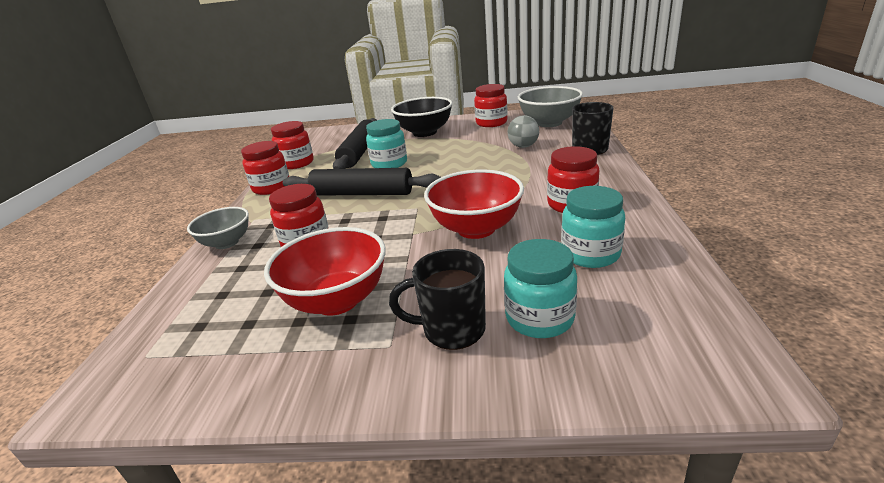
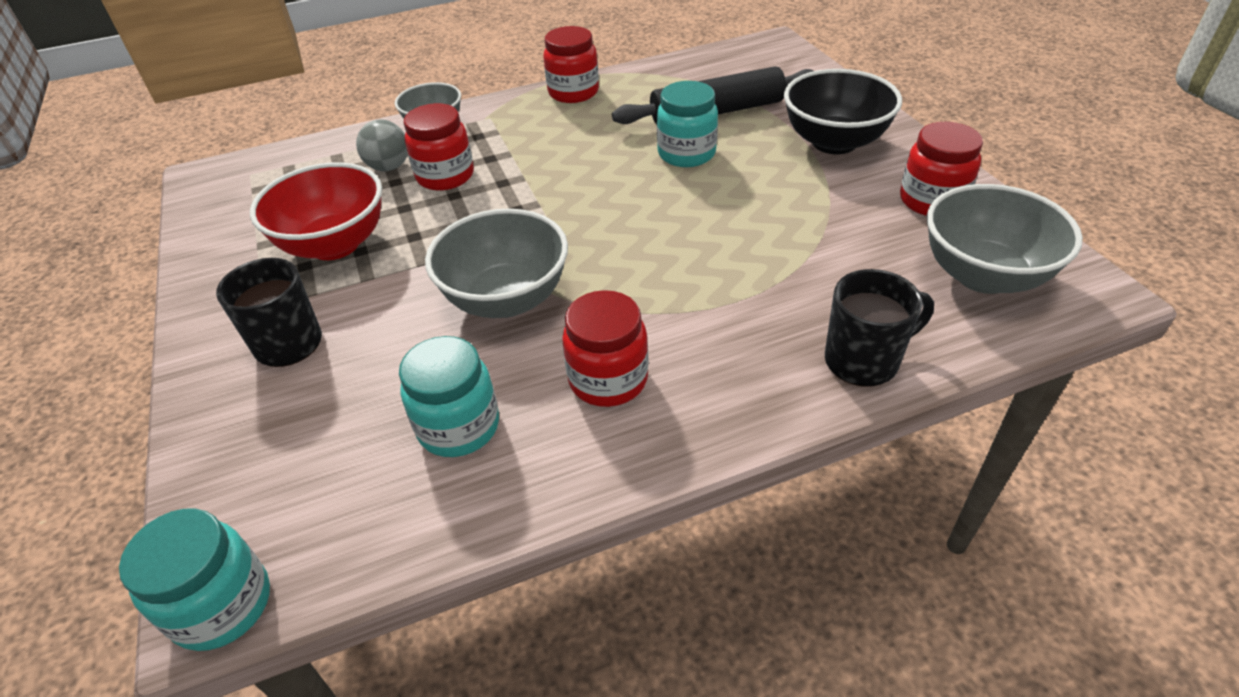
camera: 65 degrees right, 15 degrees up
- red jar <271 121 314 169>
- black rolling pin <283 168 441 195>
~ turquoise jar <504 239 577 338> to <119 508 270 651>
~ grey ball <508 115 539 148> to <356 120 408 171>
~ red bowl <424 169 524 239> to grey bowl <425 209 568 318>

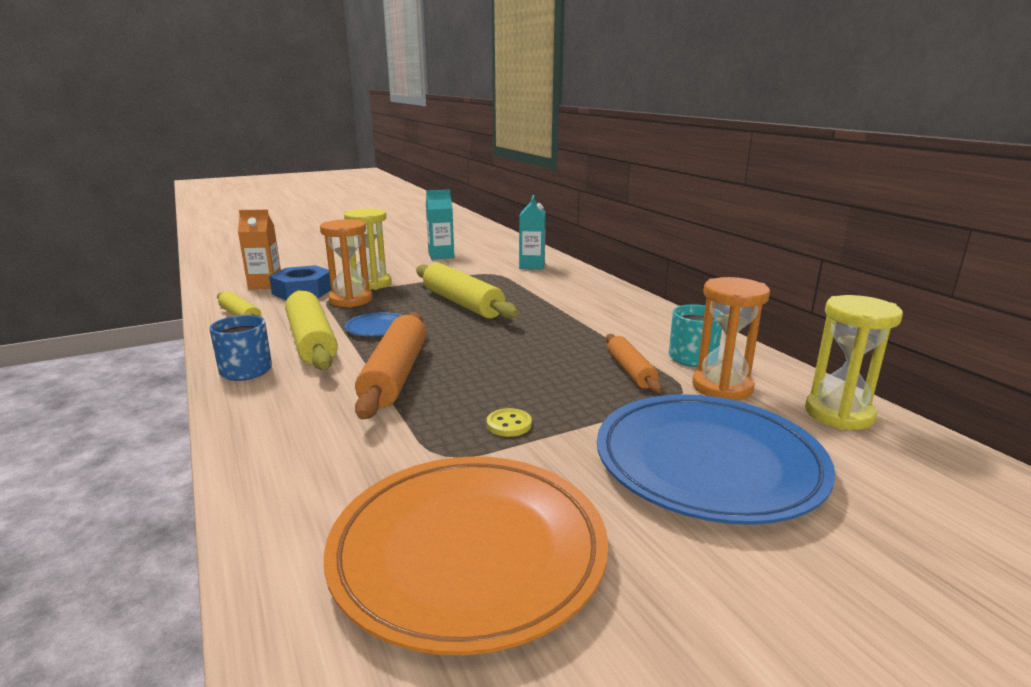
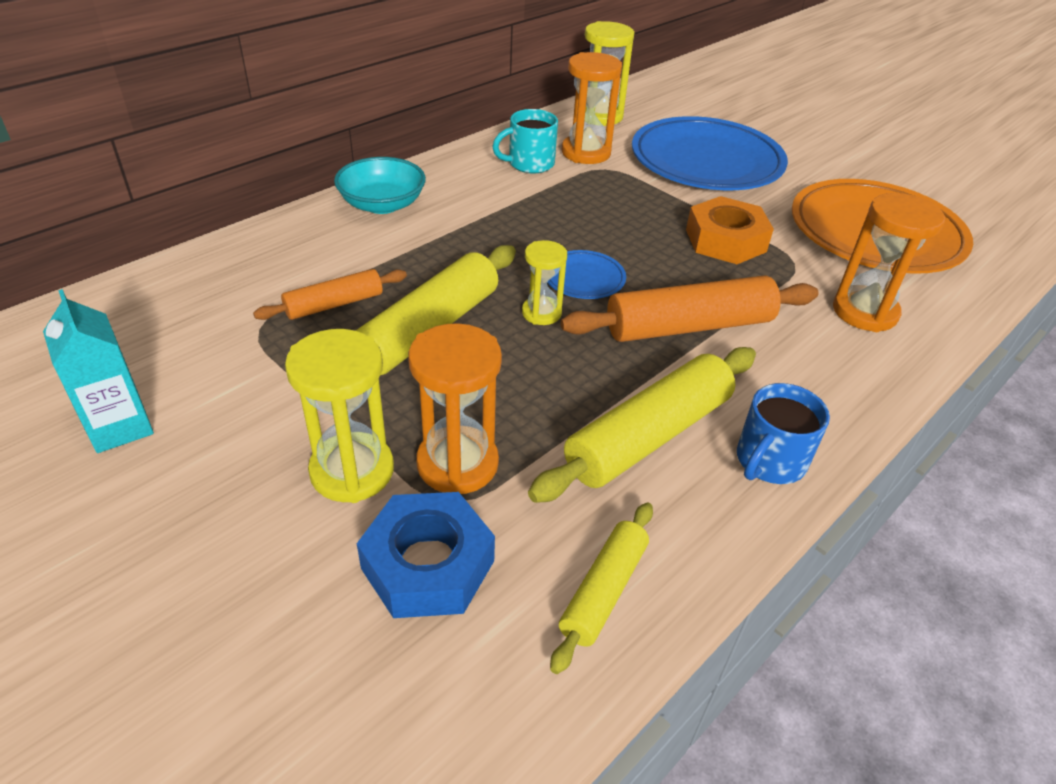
camera: 110 degrees left, 20 degrees up
- orange carton <238 209 281 289>
- turquoise carton <519 195 546 269>
+ turquoise bowl <334 157 426 214>
+ yellow hourglass <522 240 567 325>
+ orange hourglass <833 193 945 332>
~ blue plate <345 312 402 336> to <547 250 626 299>
~ orange rolling pin <606 334 662 393> to <253 269 407 320>
~ yellow button <487 408 532 437> to orange nut <686 196 774 264>

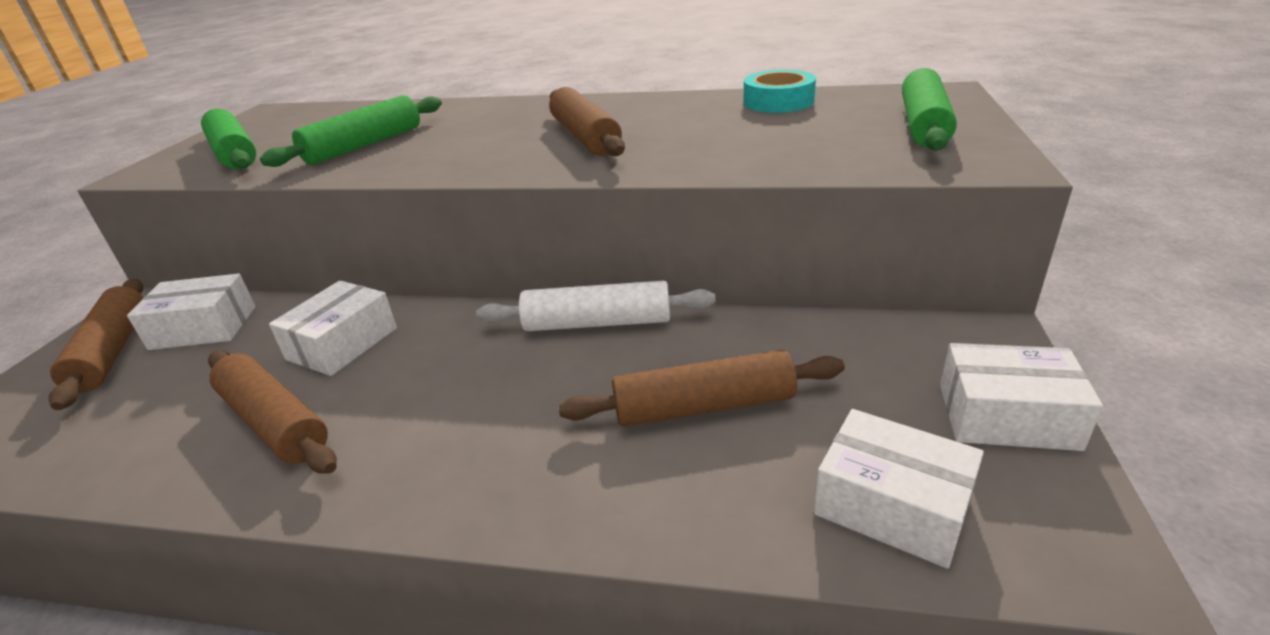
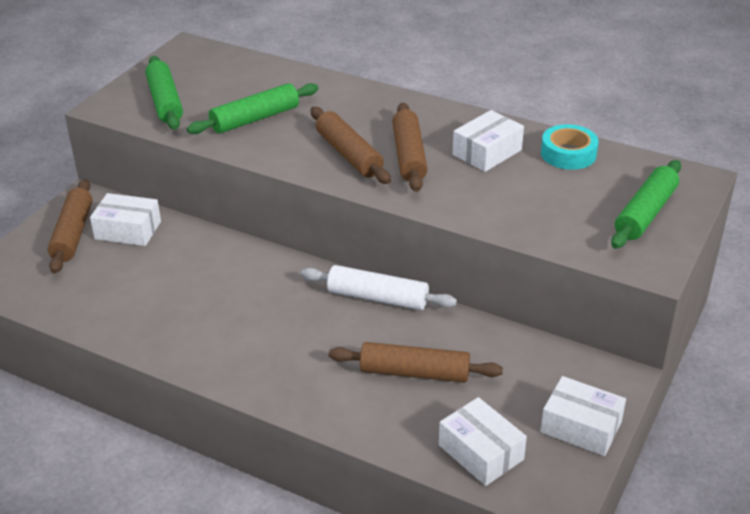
camera: 15 degrees right, 5 degrees up
~ brown rolling pin <208 350 337 474> to <311 107 391 184>
~ white box <269 280 397 376> to <453 110 524 172>

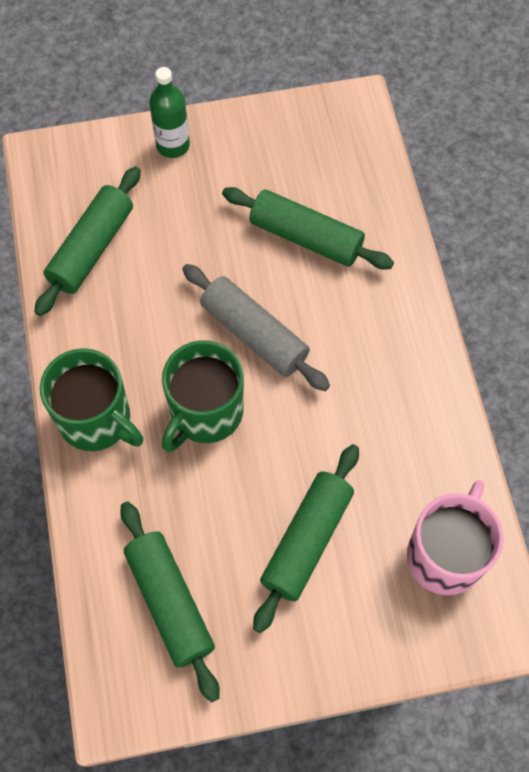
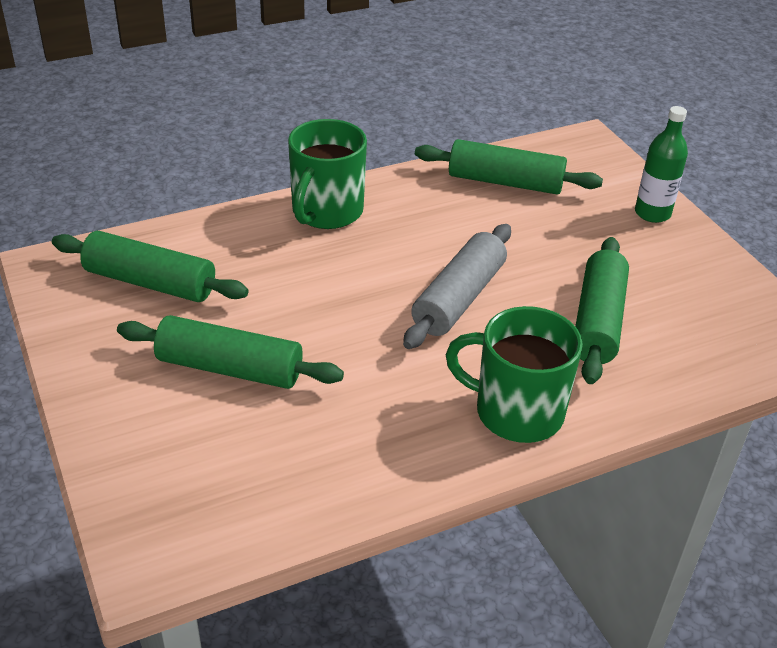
camera: 75 degrees right, 25 degrees down
- pink mug <407 480 504 595>
~ green mug <162 340 244 452> to <446 306 583 443>
~ green rolling pin <120 502 220 703> = <52 231 248 302> 60 degrees clockwise

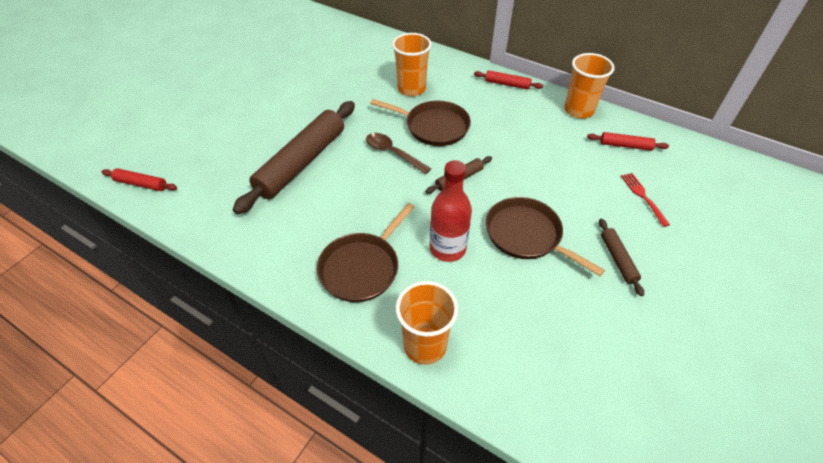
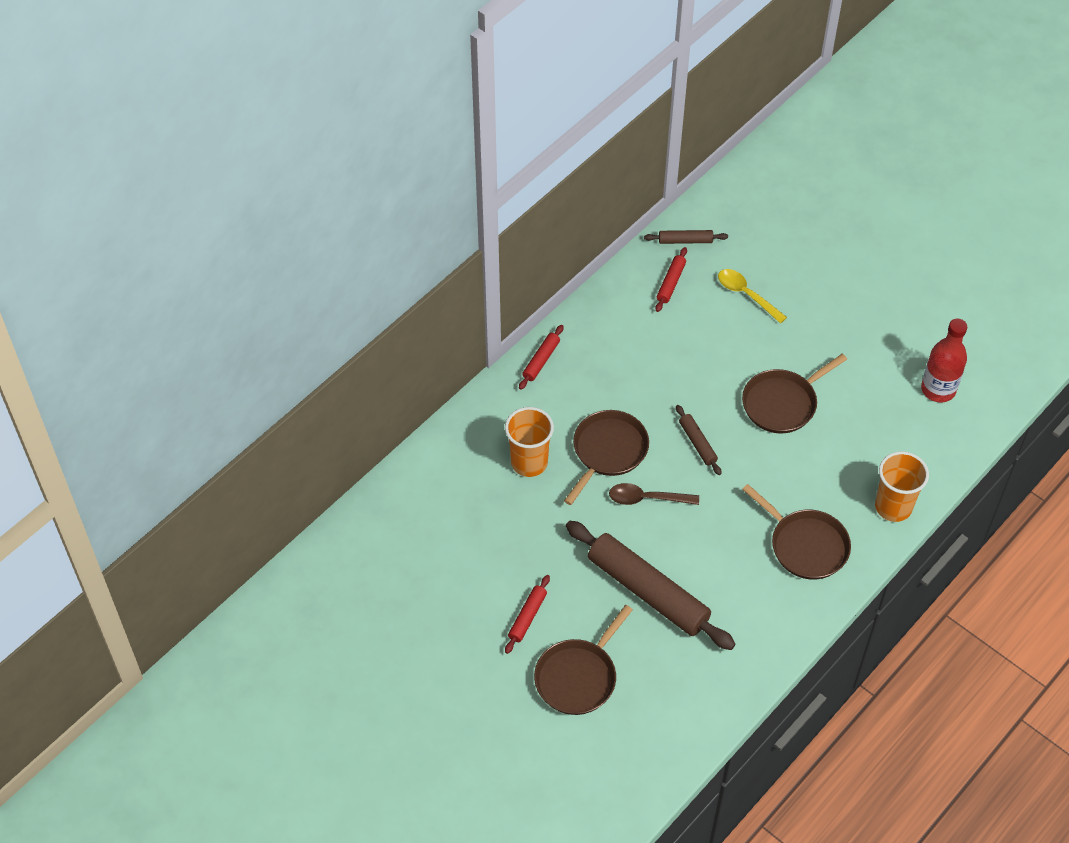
camera: 80 degrees left, 5 degrees up
- orange cup <564 53 615 119>
+ brown pan <534 605 633 715>
~ red rolling pin <101 168 177 191> to <505 575 550 654>
~ red bottle <430 160 472 262> to <921 319 967 402>
~ brown rolling pin <599 219 644 296> to <644 230 728 244>
~ red fork <621 173 670 227> to yellow spoon <718 269 787 323>
~ brown spoon <366 133 431 174> = <609 483 699 505> 45 degrees clockwise

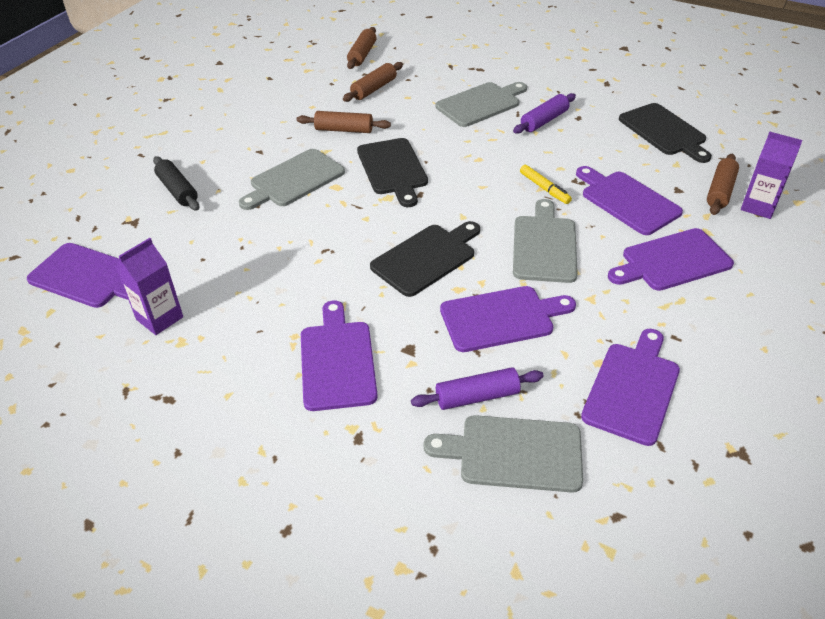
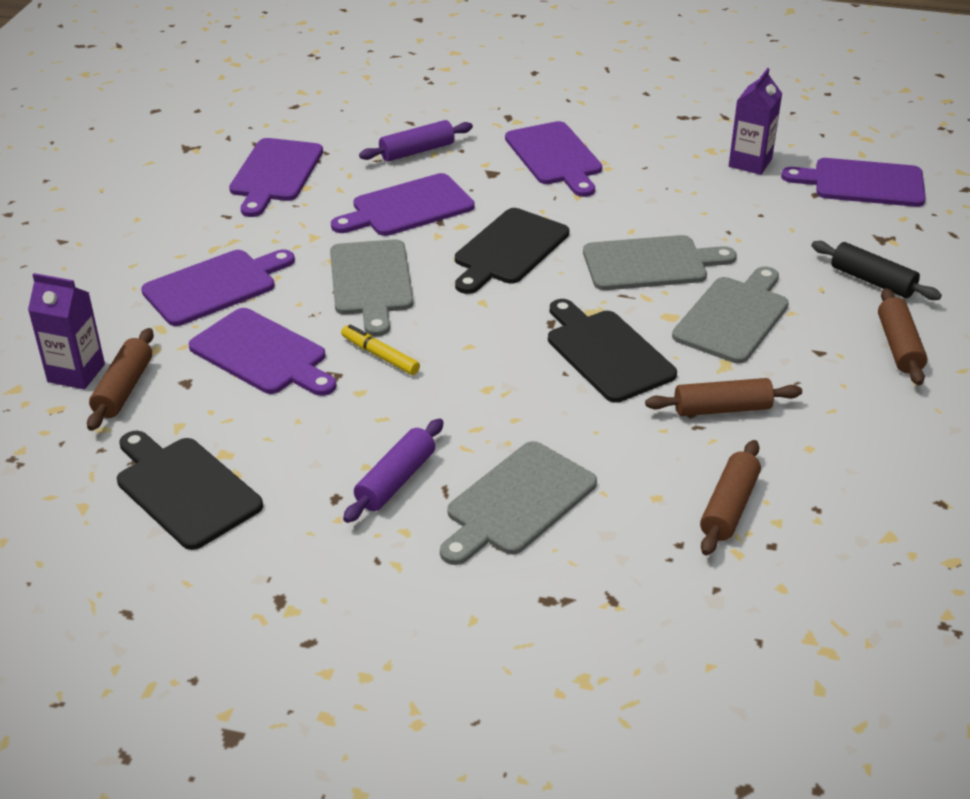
camera: 165 degrees right, 5 degrees down
~ brown rolling pin <347 27 377 69> to <878 288 927 385>
~ grey cutting board <423 415 583 493> to <583 235 737 290>

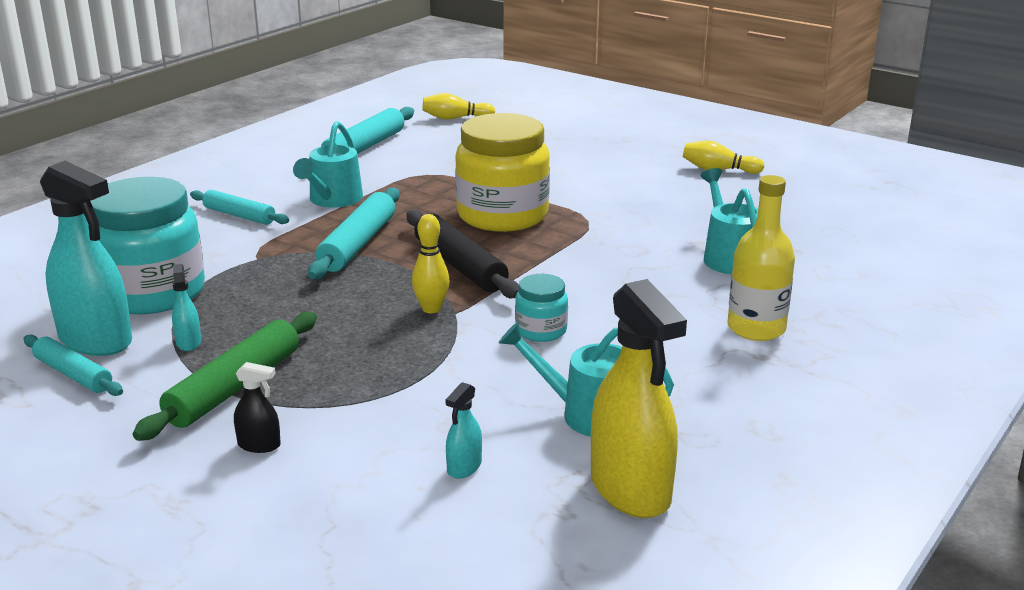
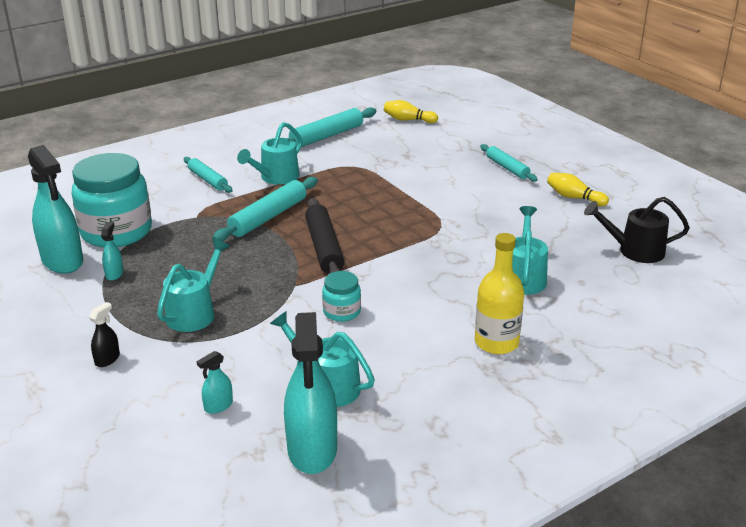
camera: 20 degrees right, 5 degrees up
- green rolling pin <133 312 317 441>
- yellow bowling pin <412 214 450 313>
- yellow jar <455 113 550 232>
+ turquoise watering can <157 239 230 332>
+ black watering can <584 197 690 263>
~ turquoise rolling pin <23 334 123 396> to <480 144 538 182>
~ yellow spray bottle <591 279 687 518> to turquoise spray bottle <284 312 337 474>
~ black spray bottle <234 362 281 453> = <89 302 120 367> 90 degrees counterclockwise

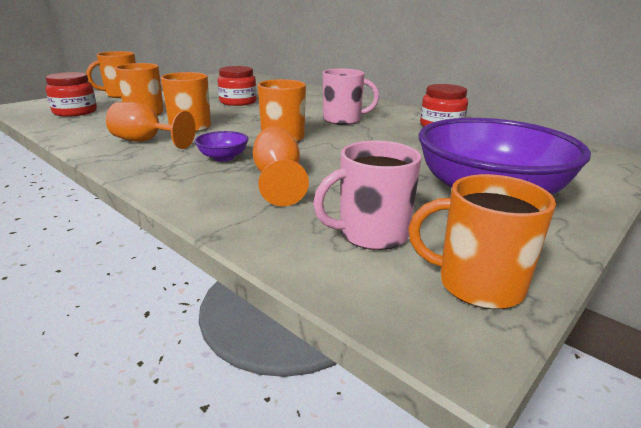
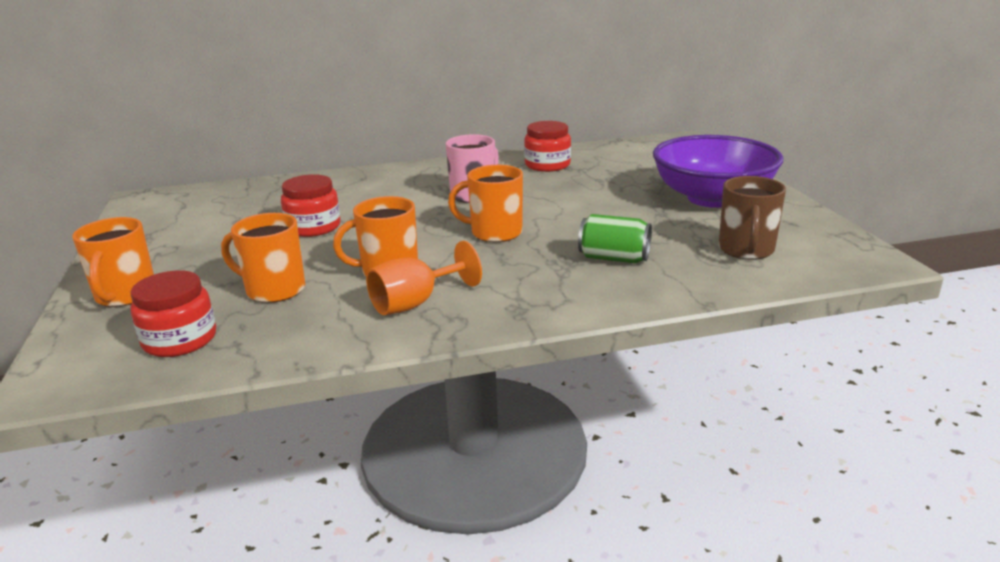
camera: 55 degrees left, 0 degrees up
- purple bowl <195 131 248 162>
- orange mug <408 174 556 309>
~ orange goblet <253 127 309 206> to green can <578 214 652 263>
~ pink mug <313 141 421 250> to brown mug <719 176 786 260>

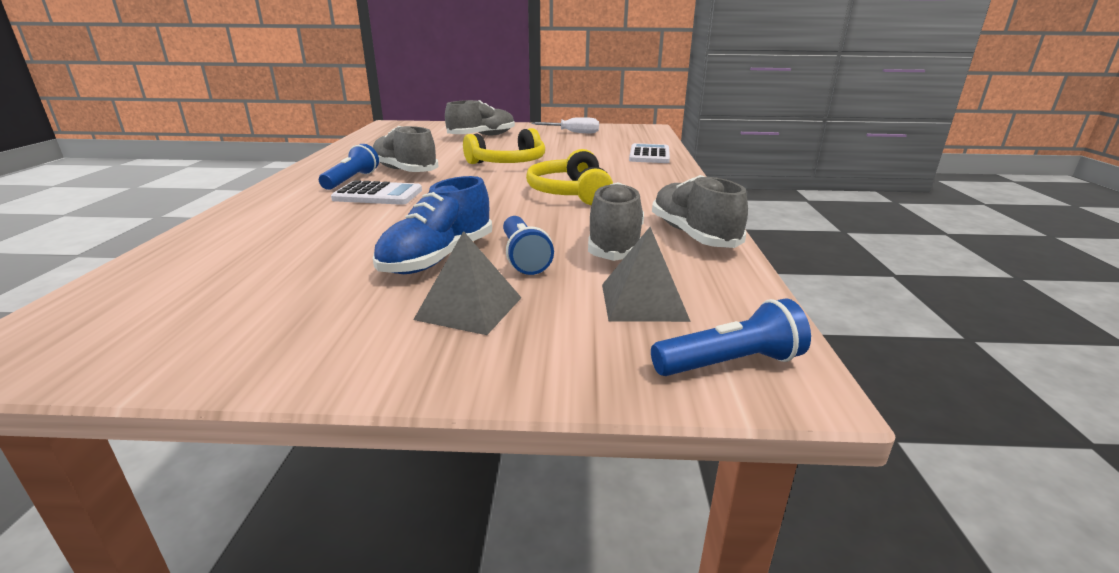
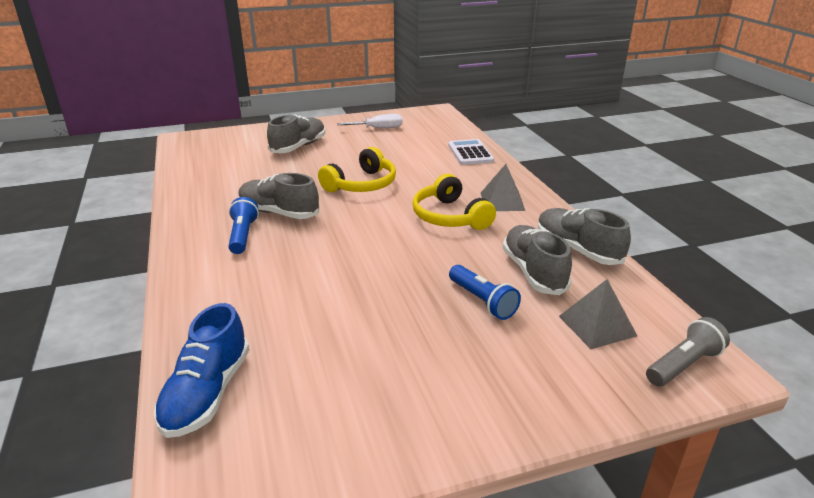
camera: 20 degrees left, 5 degrees up
- white calculator <331 180 422 205>
~ blue shoe <373 176 492 274> to <154 303 249 438>
~ grey pyramid <413 231 522 335> to <481 164 525 211>
~ blue flashlight <651 298 811 376> to grey flashlight <646 317 730 387>

